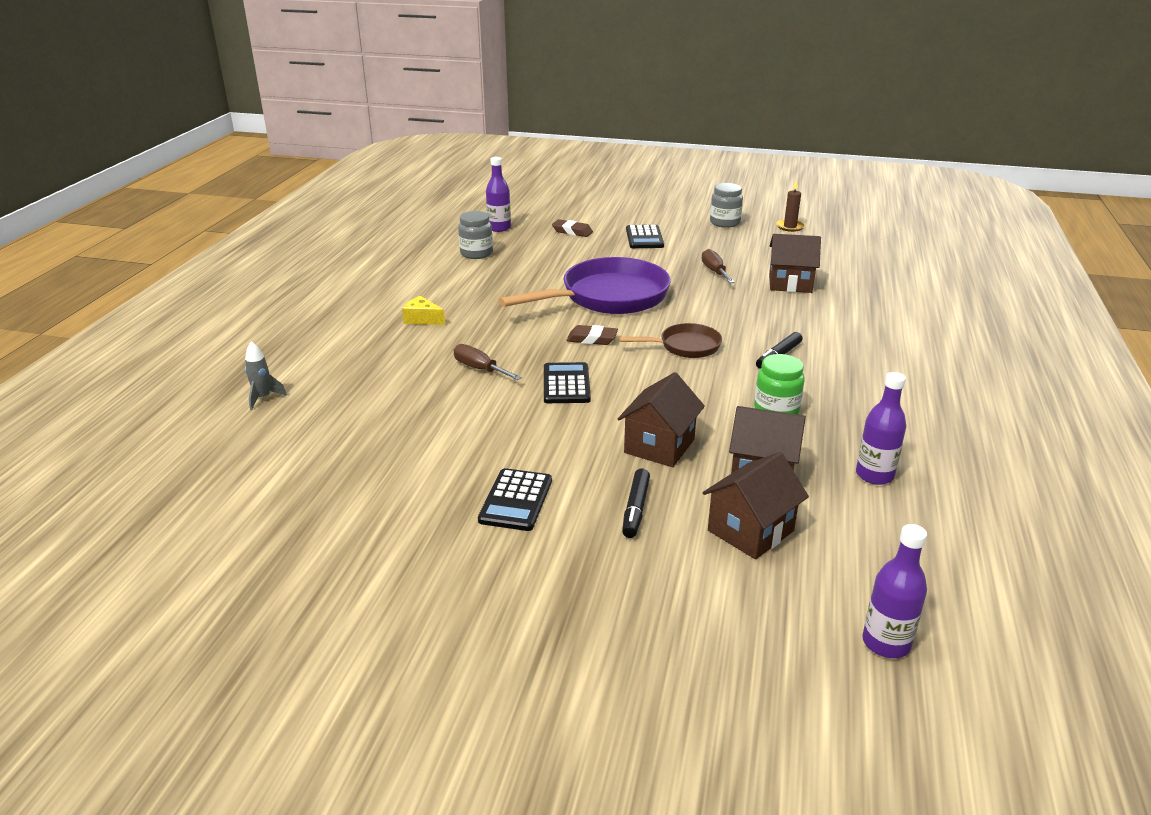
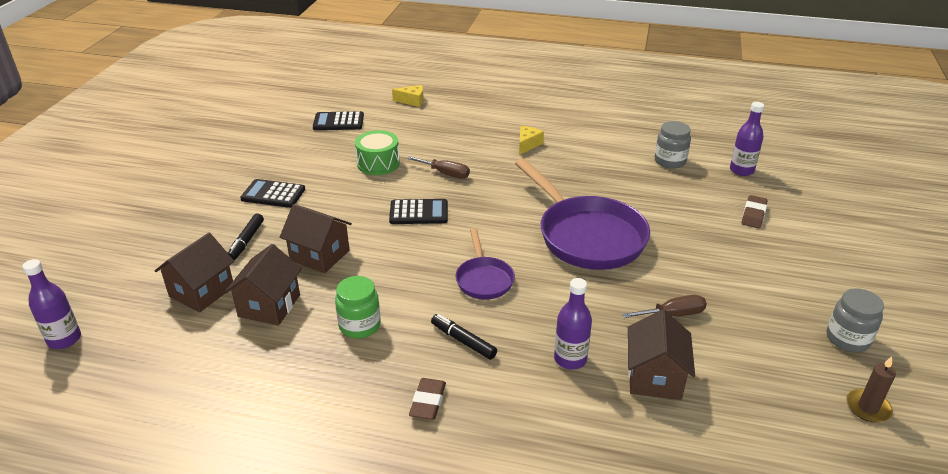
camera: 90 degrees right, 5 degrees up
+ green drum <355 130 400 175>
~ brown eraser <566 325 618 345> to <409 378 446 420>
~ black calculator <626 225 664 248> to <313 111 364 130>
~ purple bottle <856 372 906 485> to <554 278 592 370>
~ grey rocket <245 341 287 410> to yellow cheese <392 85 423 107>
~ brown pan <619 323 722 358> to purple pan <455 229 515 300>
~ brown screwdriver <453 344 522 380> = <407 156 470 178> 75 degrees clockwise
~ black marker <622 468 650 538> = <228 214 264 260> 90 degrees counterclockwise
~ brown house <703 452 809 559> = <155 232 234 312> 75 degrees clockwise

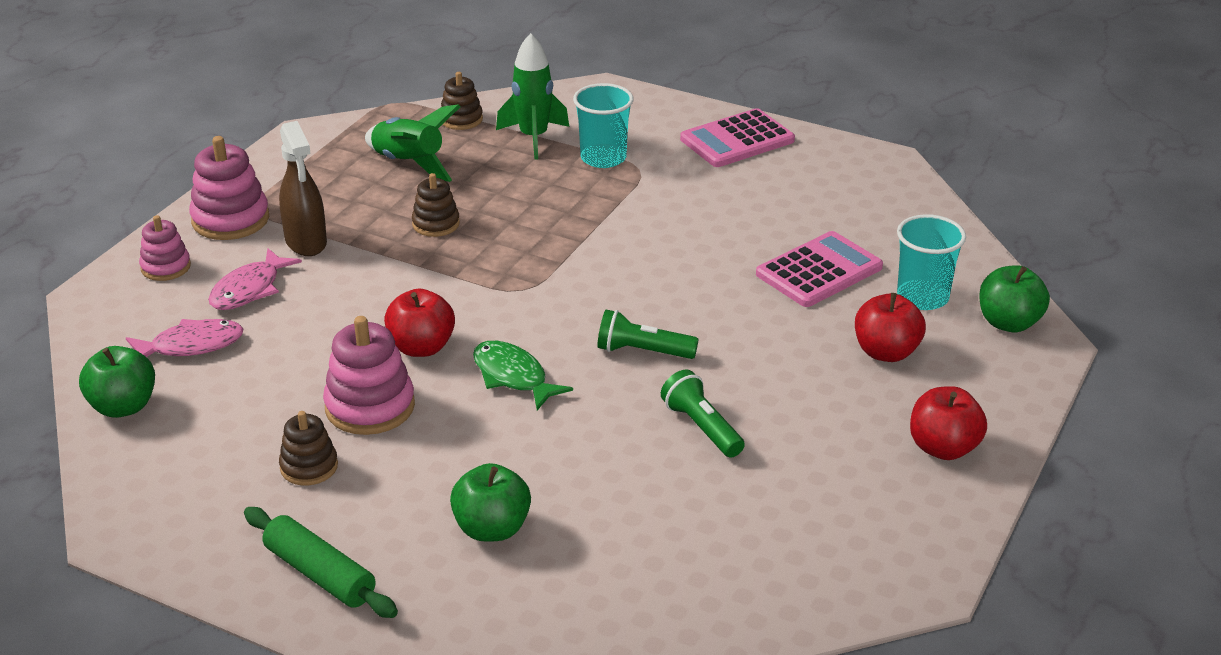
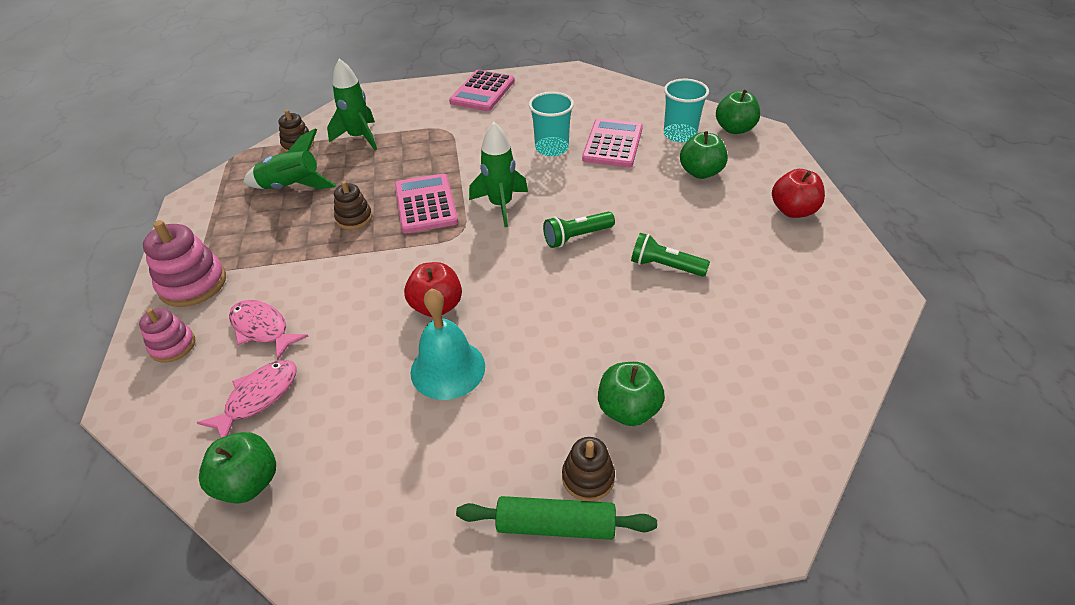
camera: 35 degrees left, 10 degrees up
- brown spray bottle <279 121 327 256>
- green fish <473 341 573 410>
+ pink calculator <395 174 458 233>
+ green rocket <469 122 528 227>
~ brown stacking toy <279 411 338 486> to <562 437 615 501>
~ turquoise cup <573 83 634 168> to <529 92 574 156>
~ pink stacking toy <323 316 415 435> to turquoise bell <411 288 485 400>
~ red apple <855 293 926 362> to green apple <680 131 728 179>
~ pink fish <208 248 302 310> = <229 300 309 360> 135 degrees clockwise

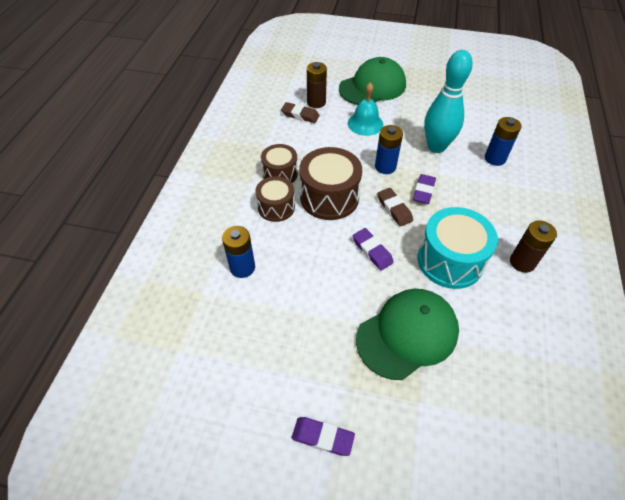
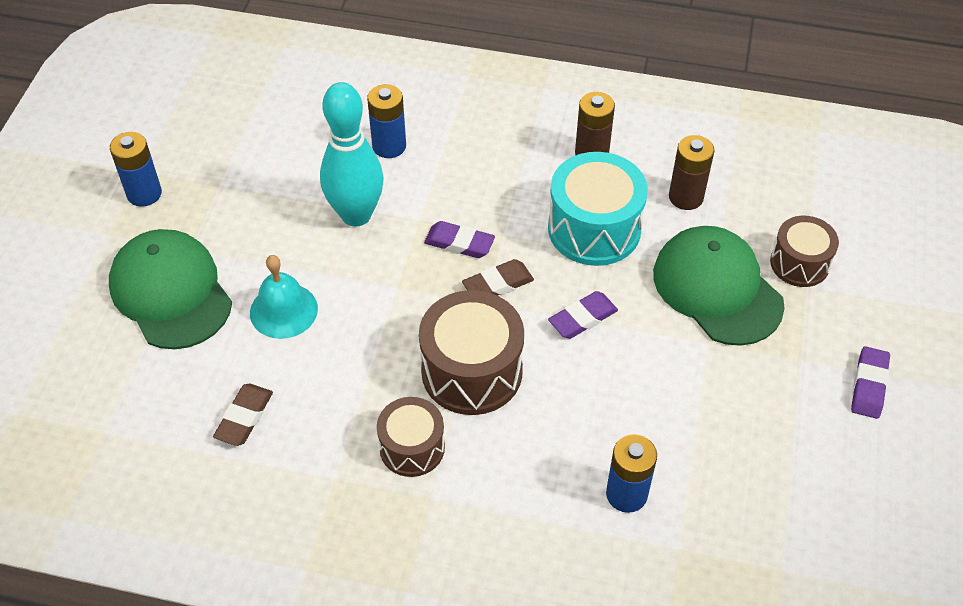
camera: 90 degrees left, 0 degrees up
~ brown drum <255 176 295 222> to <770 216 839 287>
~ brown battery <307 62 327 108> to <669 135 715 210>
~ blue battery <375 125 403 174> to <110 132 162 207>

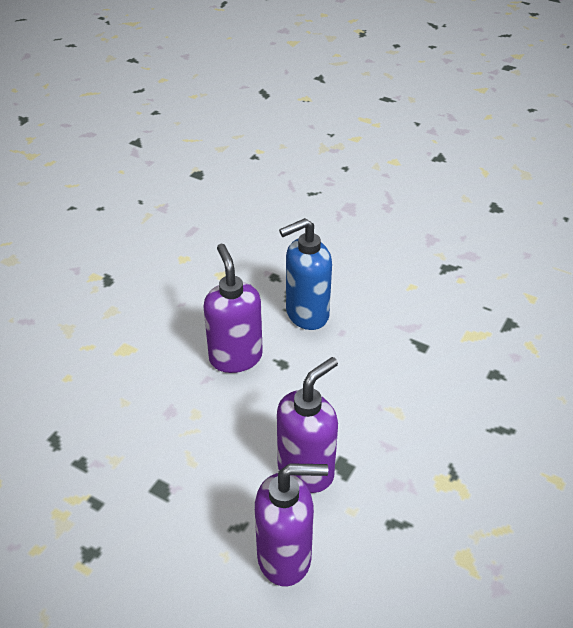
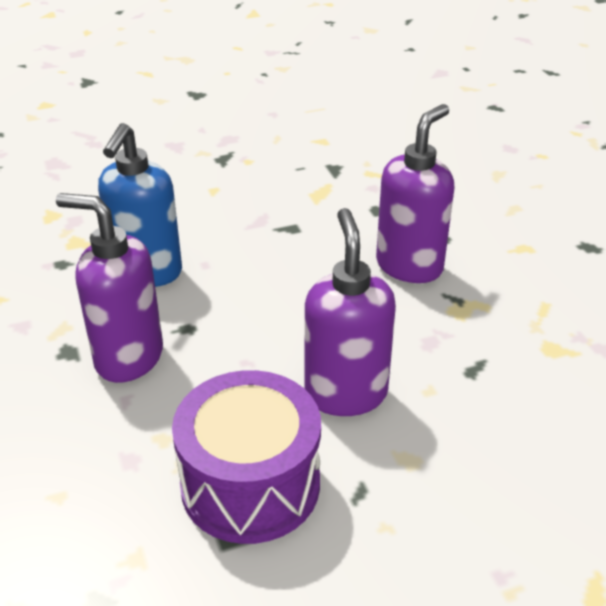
camera: 50 degrees left, 5 degrees down
+ purple drum <172 370 321 544>
~ purple soap dispenser <255 463 328 587> to <376 104 455 283>

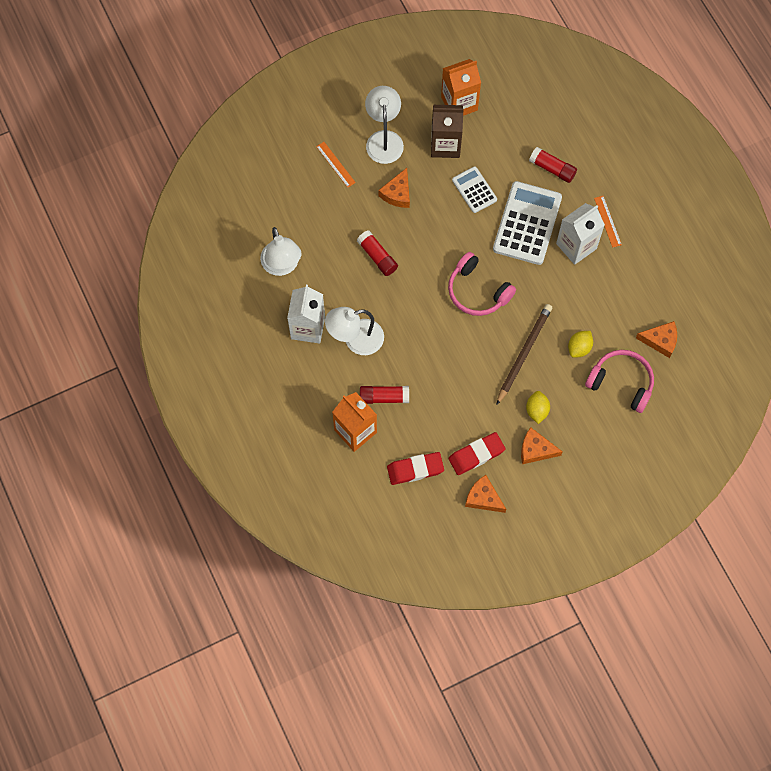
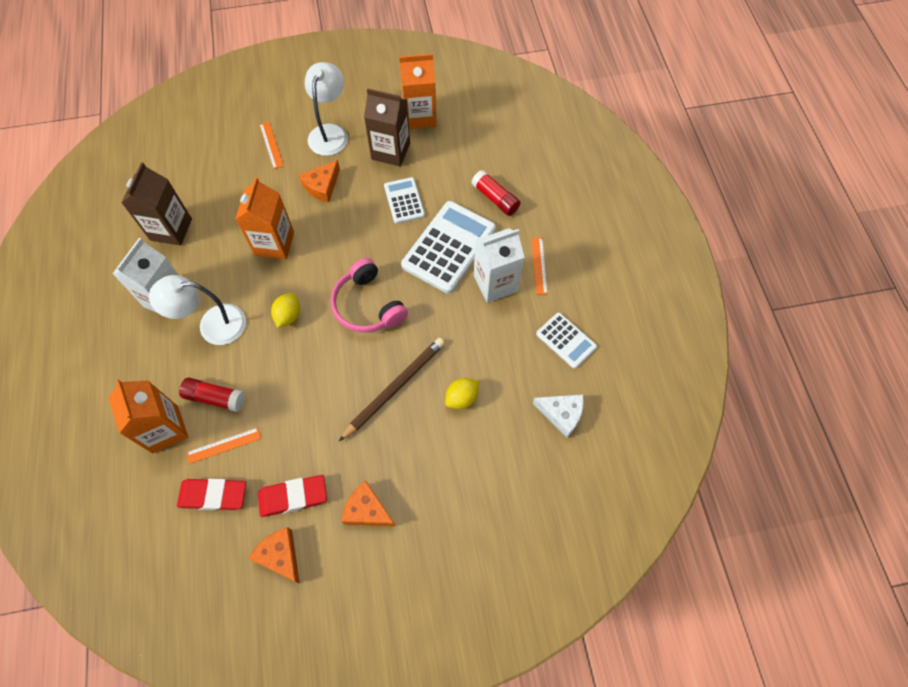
camera: 15 degrees right, 5 degrees down
- pink headphones <585 350 654 413>
+ orange ruler <186 428 261 464>
+ white calculator <536 312 597 369>
~ yellow lemon <526 391 550 424> to <271 293 300 328>
~ white lamp <260 227 302 276> to brown carton <121 162 192 246>
~ red glue stick <357 231 398 276> to orange carton <235 177 294 259>
~ orange cheese <636 321 677 358> to white cheese <533 394 584 438>

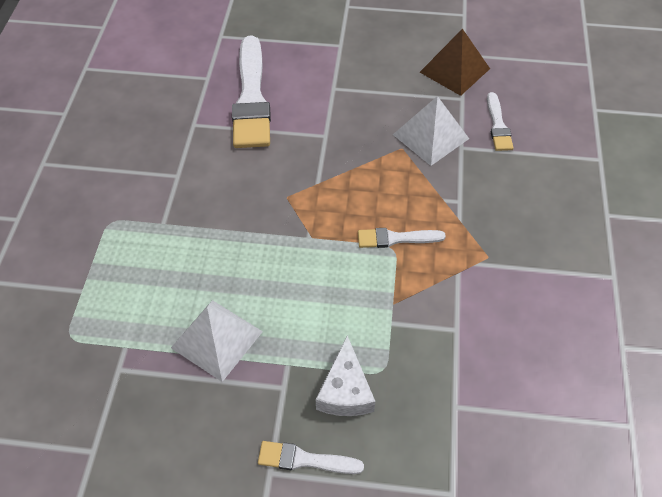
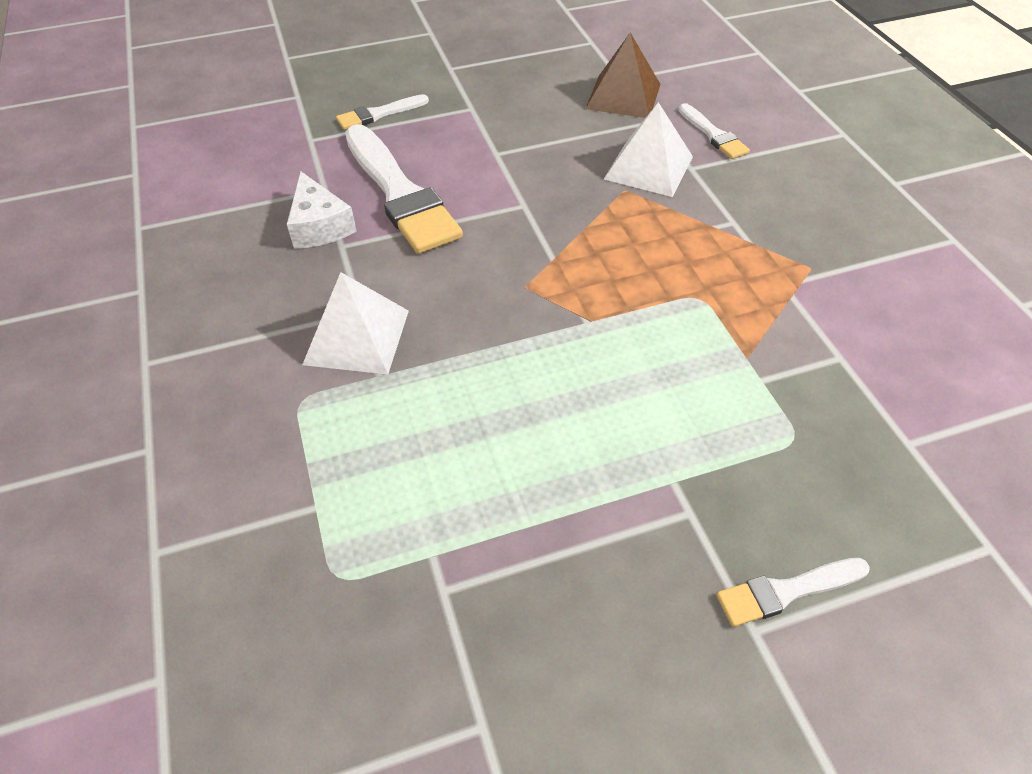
camera: 25 degrees left, 5 degrees down
~ white pyramid <171 300 263 382> to <302 272 409 374>
~ white cheese <316 335 375 416> to <287 171 357 249>
~ white brush <358 228 446 248> to <336 94 429 130>

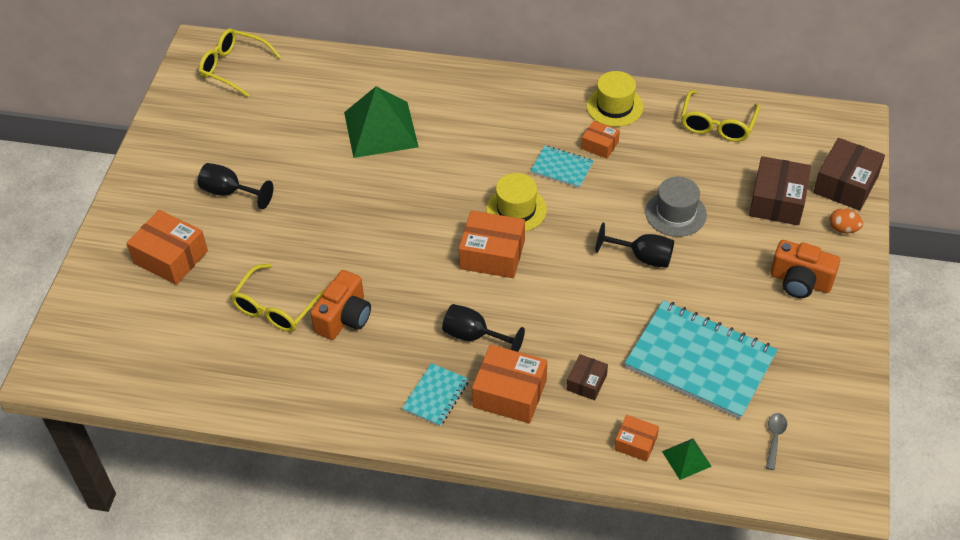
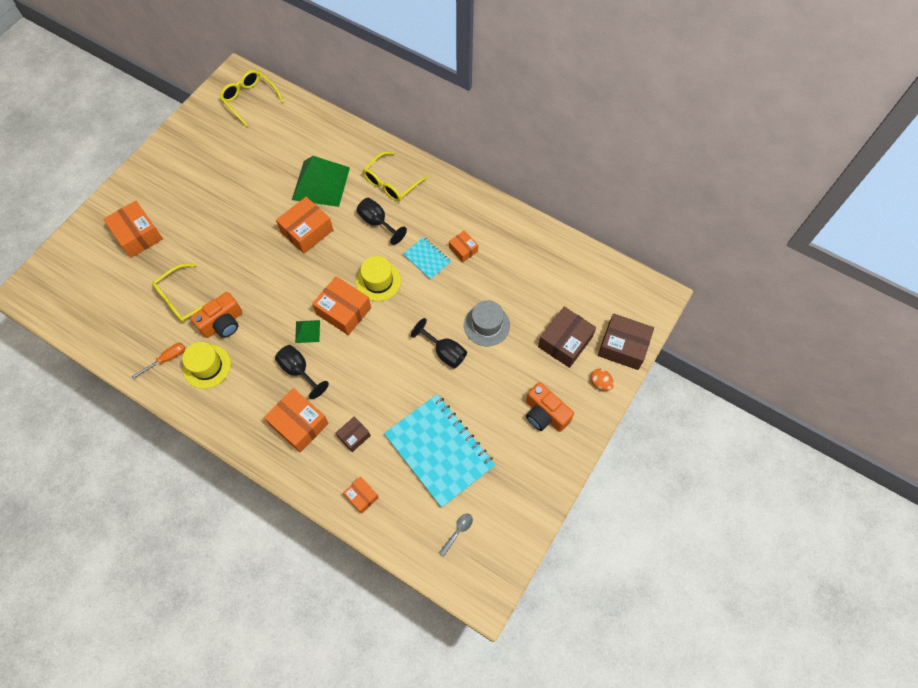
camera: 20 degrees right, 15 degrees up
- turquoise notebook <402 363 469 426>
+ orange screwdriver <131 343 186 379>
+ orange box <276 197 333 254>
~ black goblet <198 163 273 209> to <356 198 407 245>
~ yellow hat <586 71 643 127> to <182 342 231 389>
~ green pyramid <662 438 712 480> to <295 320 320 343>
~ yellow glasses <681 90 760 142> to <363 152 428 202>
~ brown box <813 138 885 211> = <598 314 654 370> 60 degrees clockwise

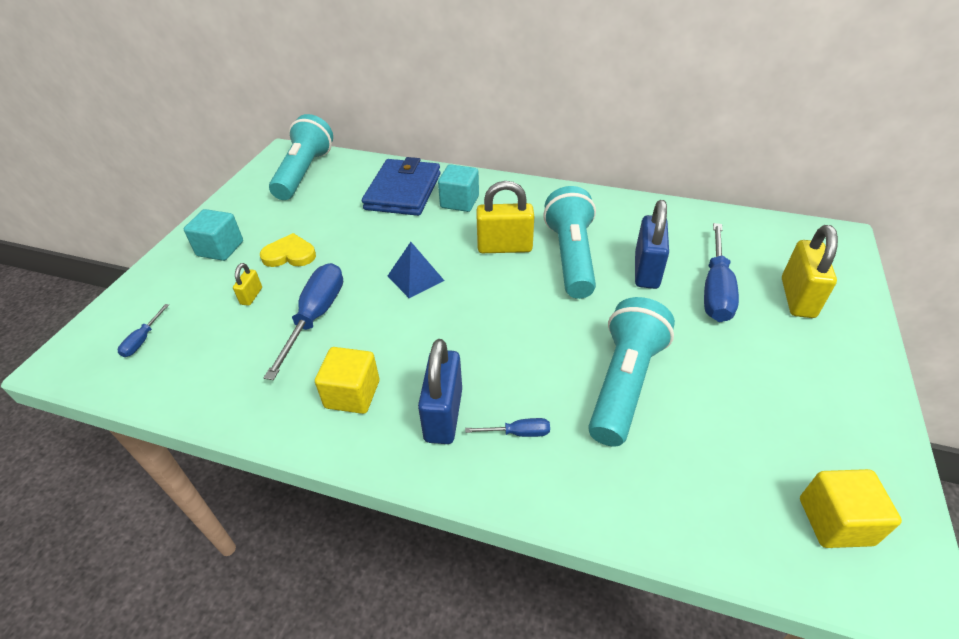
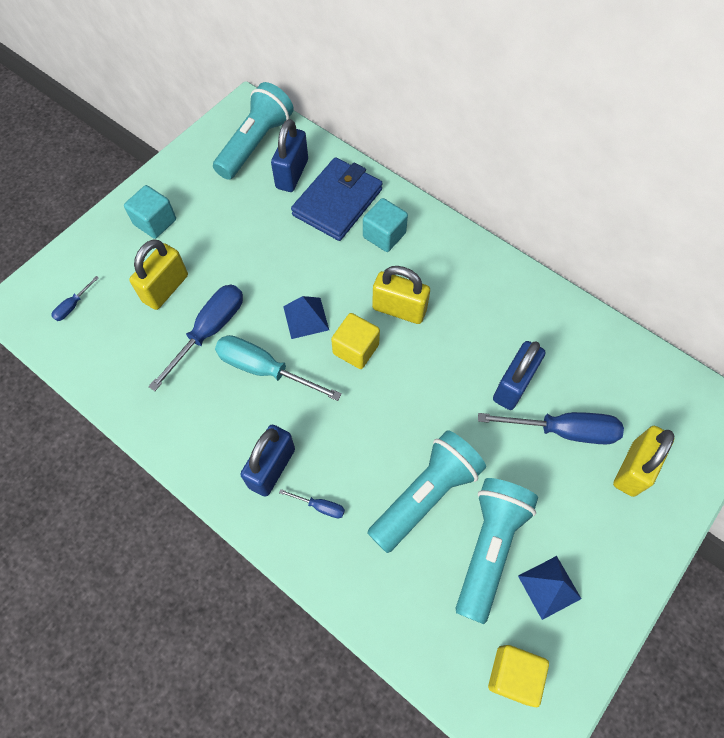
camera: 20 degrees right, 20 degrees up
- yellow heart <260 233 316 267>
+ turquoise screwdriver <215 335 342 401>
+ blue padlock <271 119 308 192>
+ blue pyramid <518 556 581 620>
~ yellow cube <315 347 379 414> to <331 313 380 369>
~ turquoise flashlight <543 186 596 299> to <456 478 538 624>
~ blue screwdriver <704 223 739 322> = <478 412 624 445> 120 degrees counterclockwise
~ yellow padlock <233 263 262 306> = <129 239 188 310> x2.04

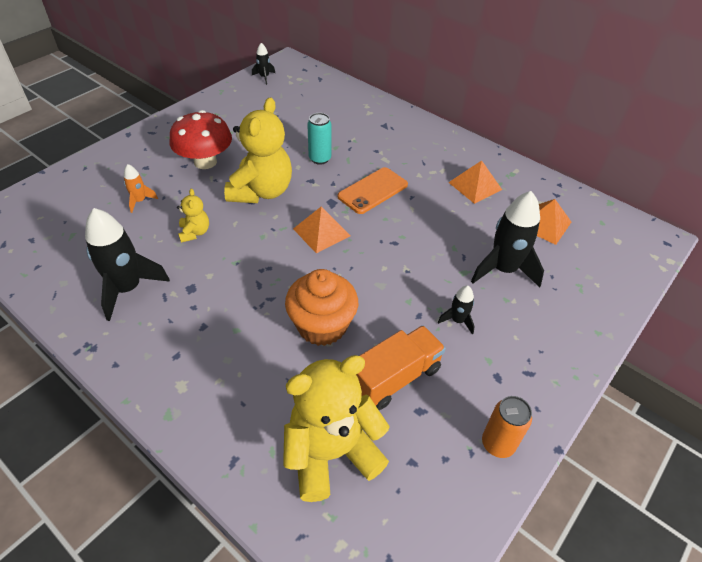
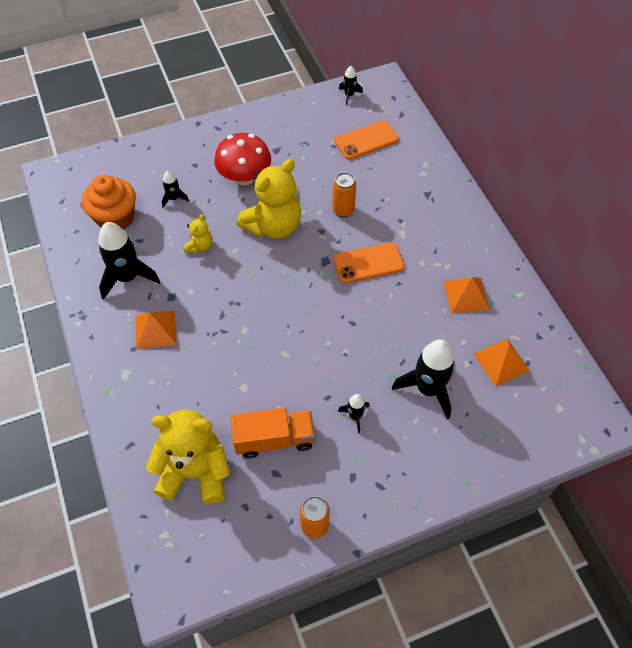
camera: 30 degrees right, 10 degrees up
+ orange phone <334 120 399 160>
~ orange cupcake <285 269 358 346> to <82 175 136 229>
~ orange pyramid <293 206 350 253> to <135 311 176 349>
~ orange rocket <124 164 158 213> to black rocket <162 171 189 208>
~ turquoise can <307 113 331 165> to orange can <333 172 356 217>

